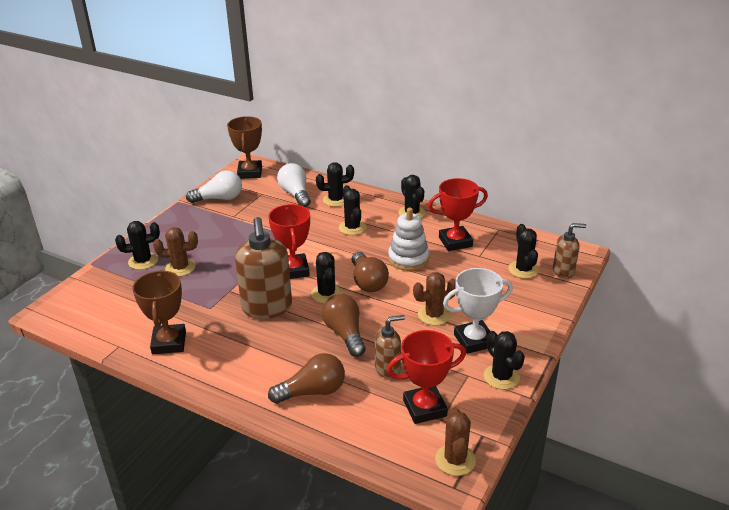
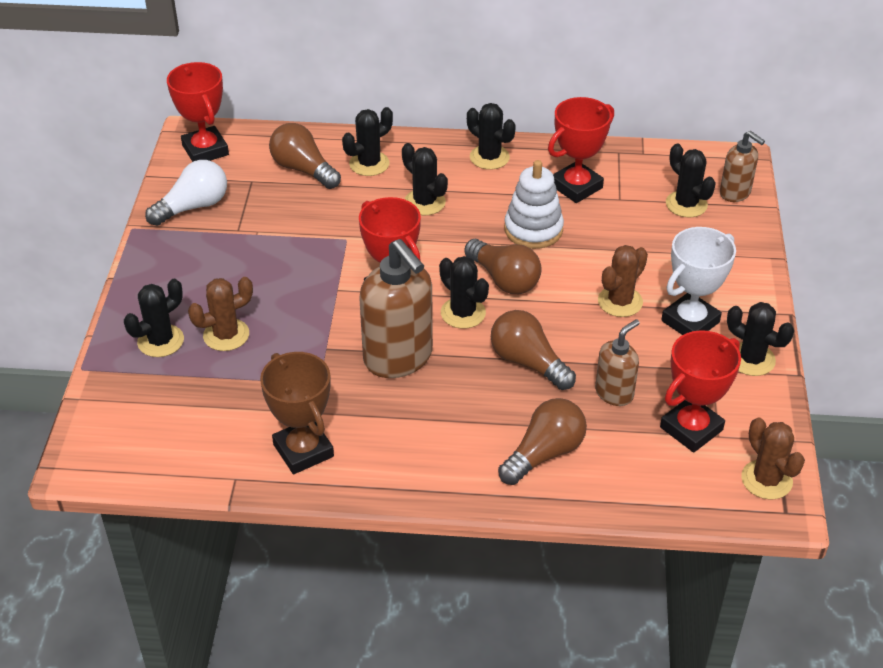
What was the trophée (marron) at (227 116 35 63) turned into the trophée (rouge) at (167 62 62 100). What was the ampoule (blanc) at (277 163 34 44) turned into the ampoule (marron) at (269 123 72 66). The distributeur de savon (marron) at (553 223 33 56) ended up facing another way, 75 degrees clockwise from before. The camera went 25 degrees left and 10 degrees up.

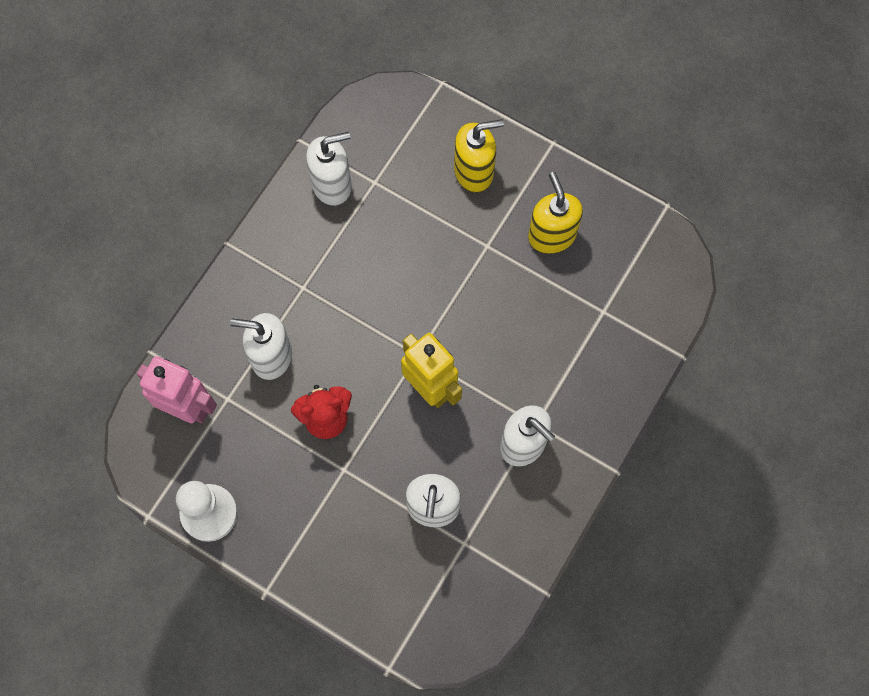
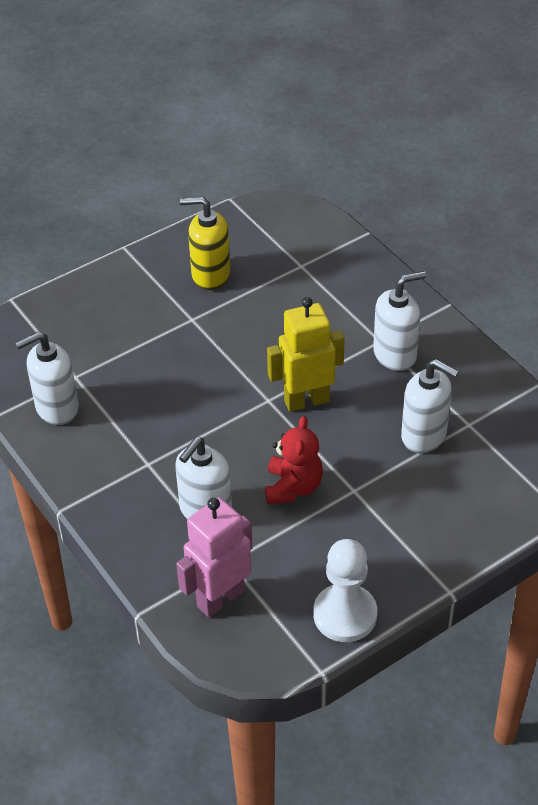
The second view lost the distributeur de savon (jaune) at (454 119 50 74). The distributeur de savon (blanc) at (306 132 46 74) ended up facing another way, 120 degrees counterclockwise from before. The camera went 65 degrees left and 25 degrees down.

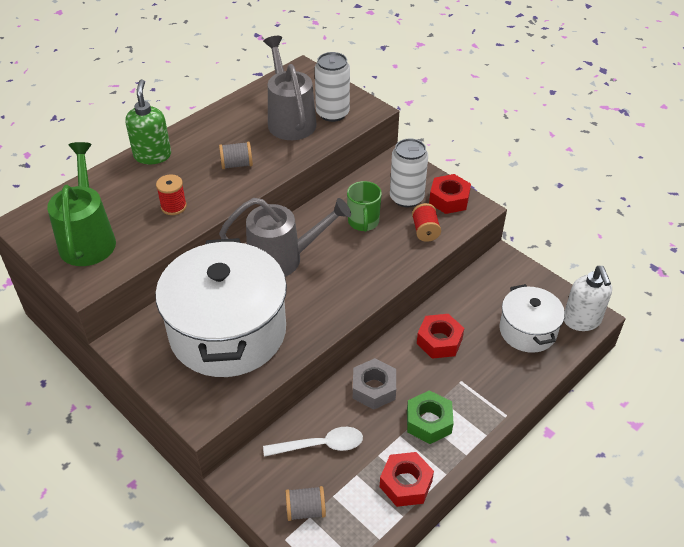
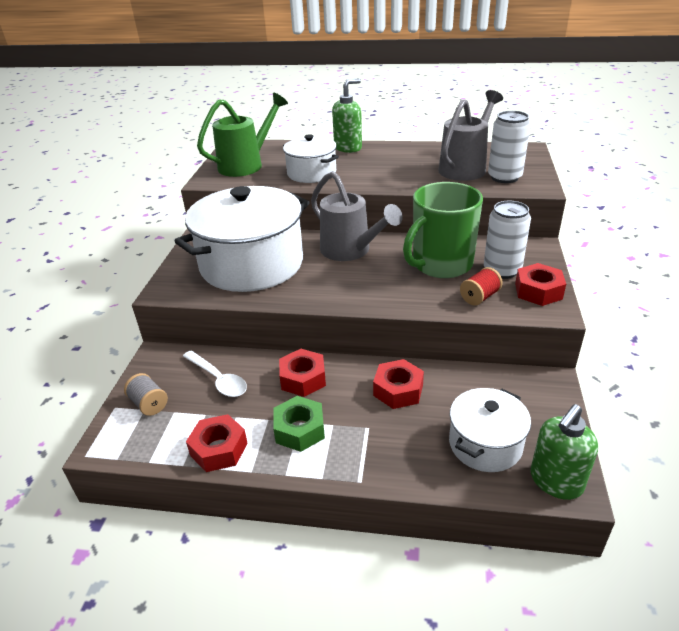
The second view lost the bobine (gris) at (219 142 34 27). Where the bobine (rouge) stood at (156 174 31 41), the marmite (blanc) came to stand at (283 134 56 49). The size of the tasse (vert) at (347 181 35 51) changed by a factor of 1.85. What was the distributeur de savon (blanc) at (564 266 48 65) turned into the distributeur de savon (vert) at (531 404 67 96). What was the écrou (gris) at (353 358 43 51) turned into the écrou (rouge) at (279 349 47 48). The camera went 55 degrees right and 10 degrees down.

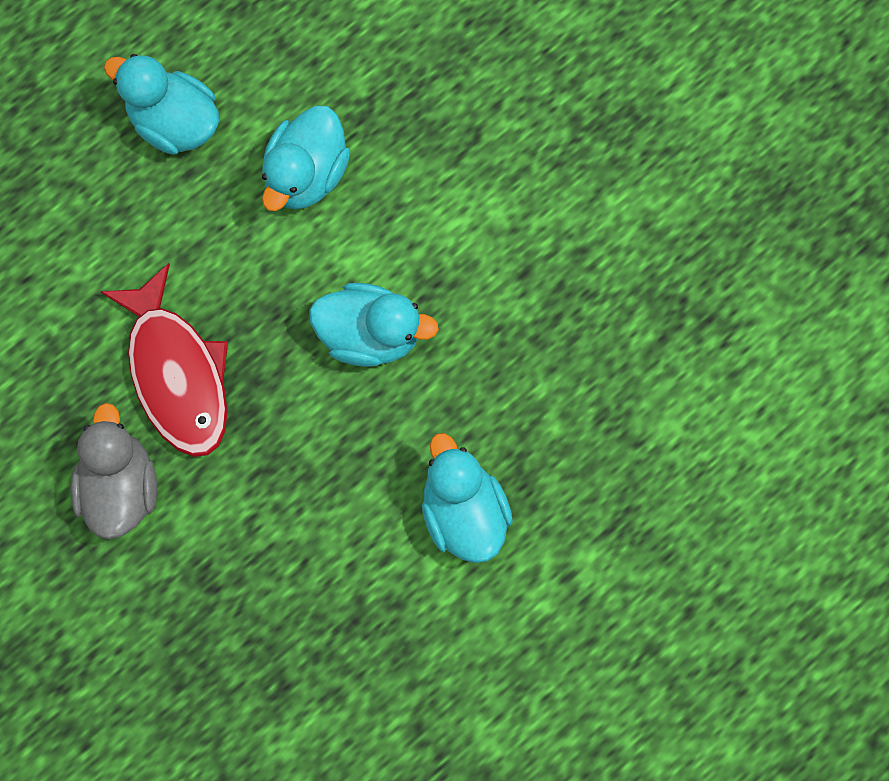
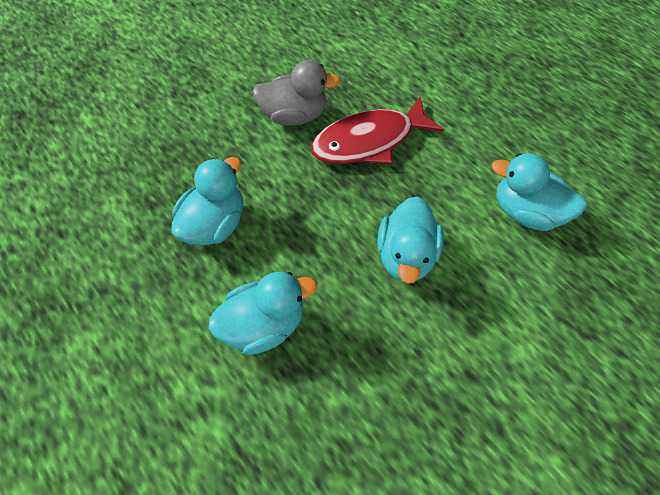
The canard (turquoise) ended up elsewhere, having gone from (104 54 115 101) to (171 157 72 88). The camera went 90 degrees right and 15 degrees down.

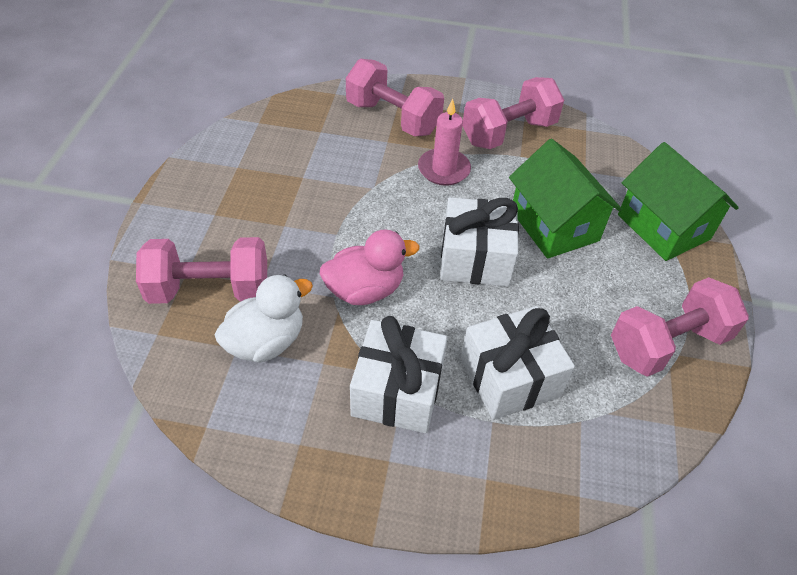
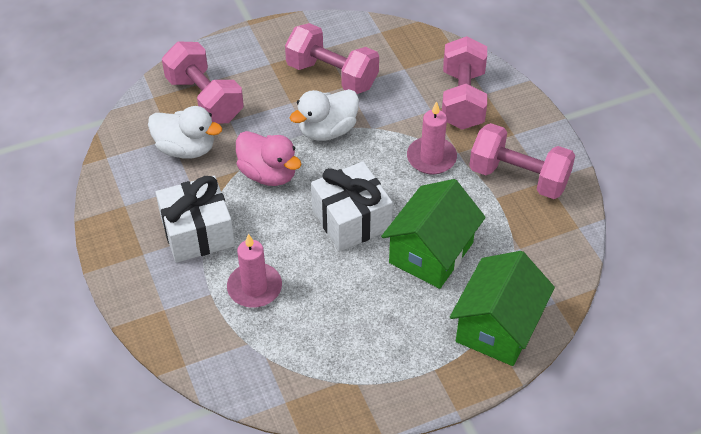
The haltère (rose) ended up elsewhere, having gone from (611 277 138 100) to (285 23 94 71). Where the cadeau (blanc) stood at (461 306 114 114), the bougie (rose) came to stand at (227 234 55 74). The second view gained the canard (blanc) at (290 89 69 52). The camera went 60 degrees right and 0 degrees up.

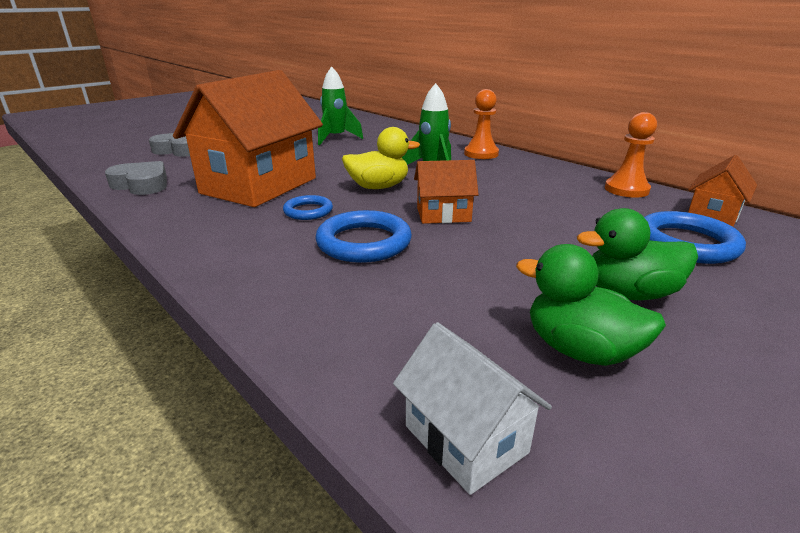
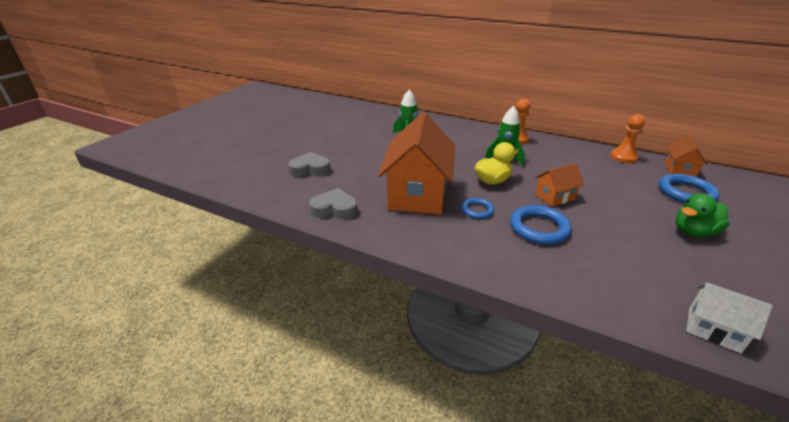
The second view lost the canard (vert) at (516 244 150 122). The camera went 20 degrees left and 5 degrees up.

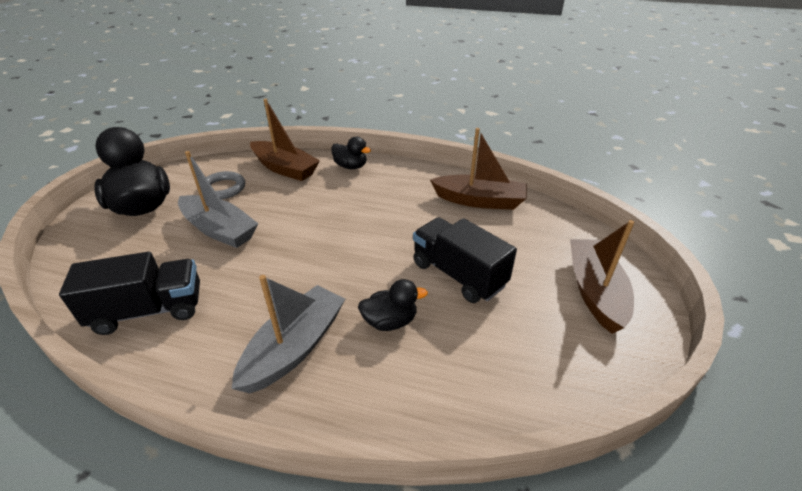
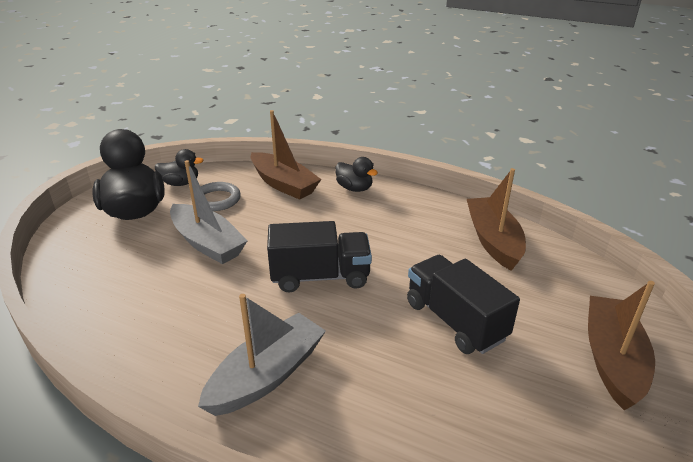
The bateau (marron) at (430 128 97 82) ended up facing another way, 120 degrees counterclockwise from before. The camion (noir) ended up elsewhere, having gone from (59 252 141 83) to (267 221 105 72). The canard (noir) ended up elsewhere, having gone from (358 279 70 52) to (155 149 49 37). The camera went 10 degrees right and 5 degrees down.

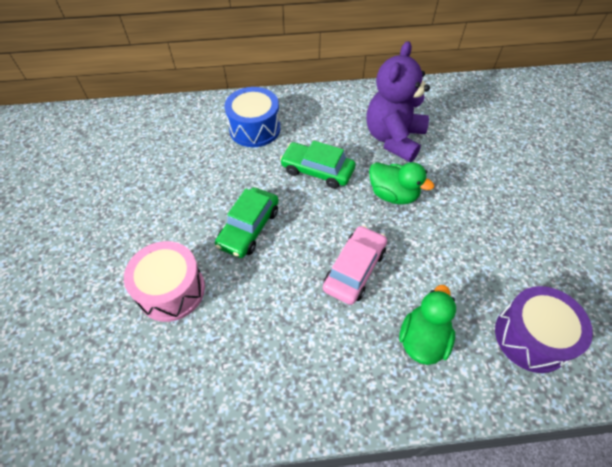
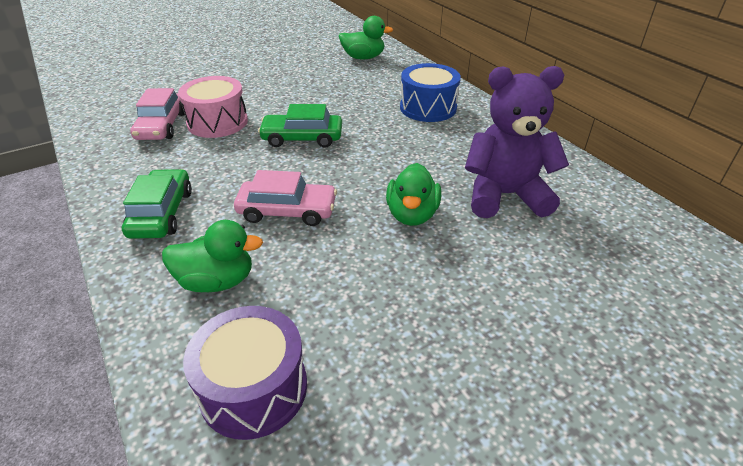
The voiture (vert) ended up elsewhere, having gone from (280 140 76 49) to (122 169 70 70). The second view gained the canard (vert) at (339 16 54 43). The second view gained the voiture (rose) at (130 88 54 52). The camera went 65 degrees right and 15 degrees down.

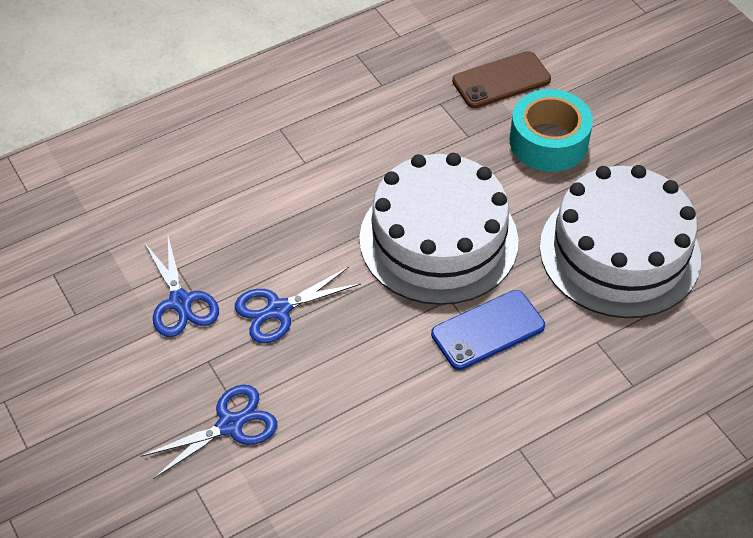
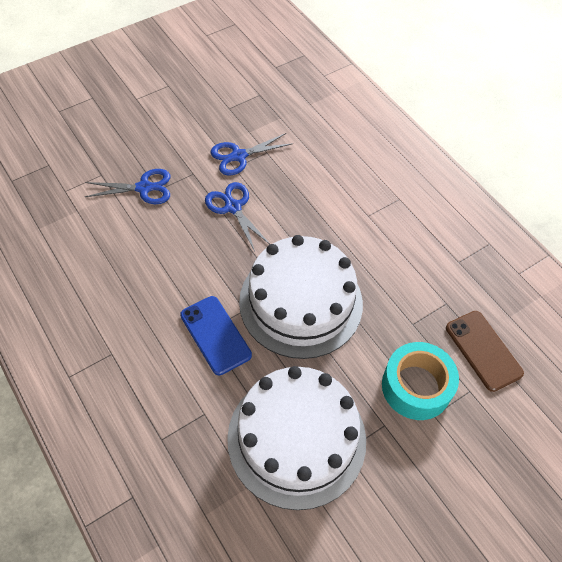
The ciseaux (bleu) at (141 385 136 94) ended up facing another way, 60 degrees counterclockwise from before. The camera went 85 degrees right and 5 degrees up.

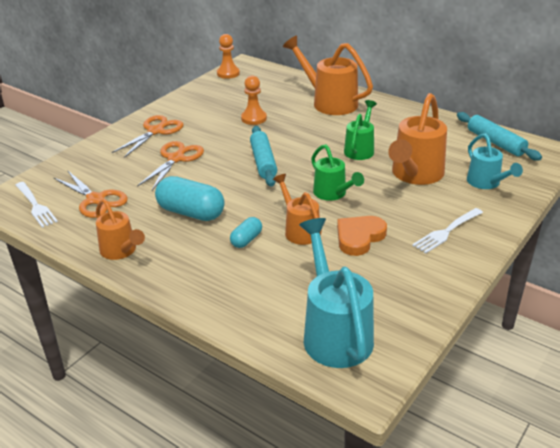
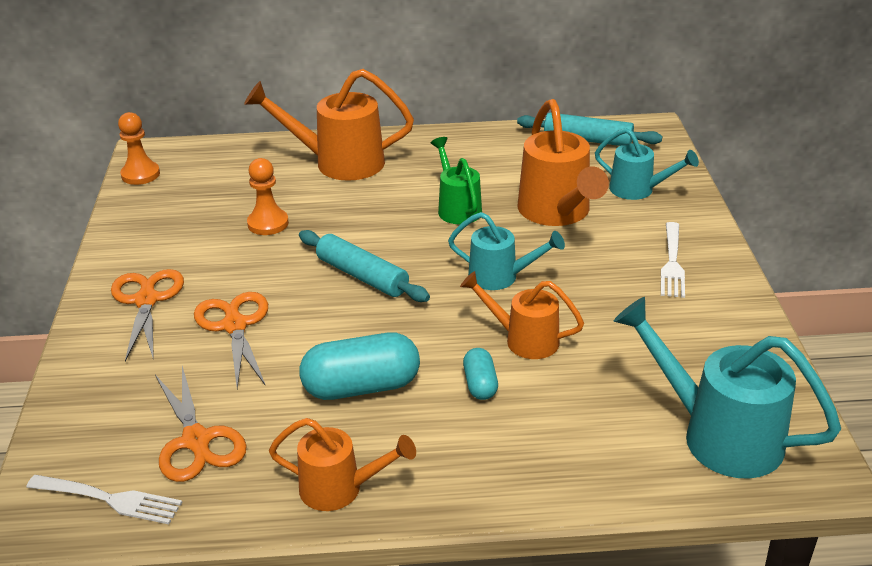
What was the arrosoir (vert) at (311 144 53 57) turned into the arrosoir (turquoise) at (448 212 117 78). The ciseaux (orange) at (54 171 74 47) ended up facing another way, 60 degrees clockwise from before. The second view lost the cœur (orange) at (337 216 50 40). The camera went 40 degrees left and 0 degrees up.

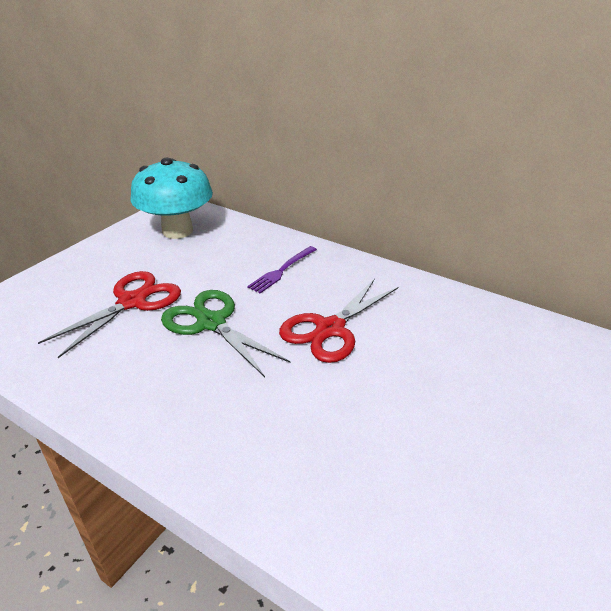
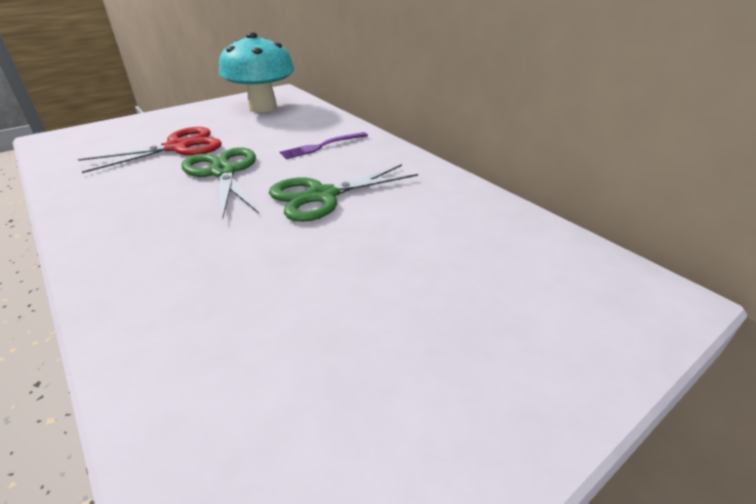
What was the ciseaux (rouge) at (279 278 119 85) turned into the ciseaux (vert) at (269 164 149 58). The camera went 20 degrees right and 0 degrees up.

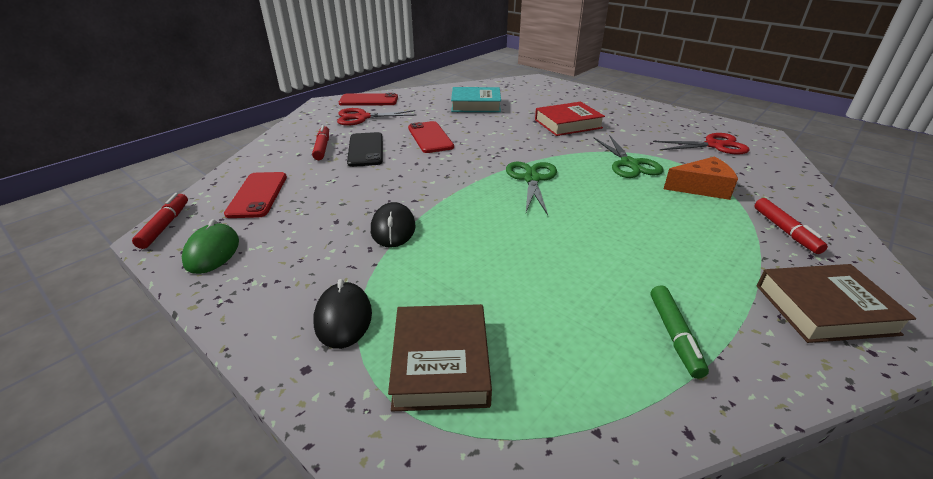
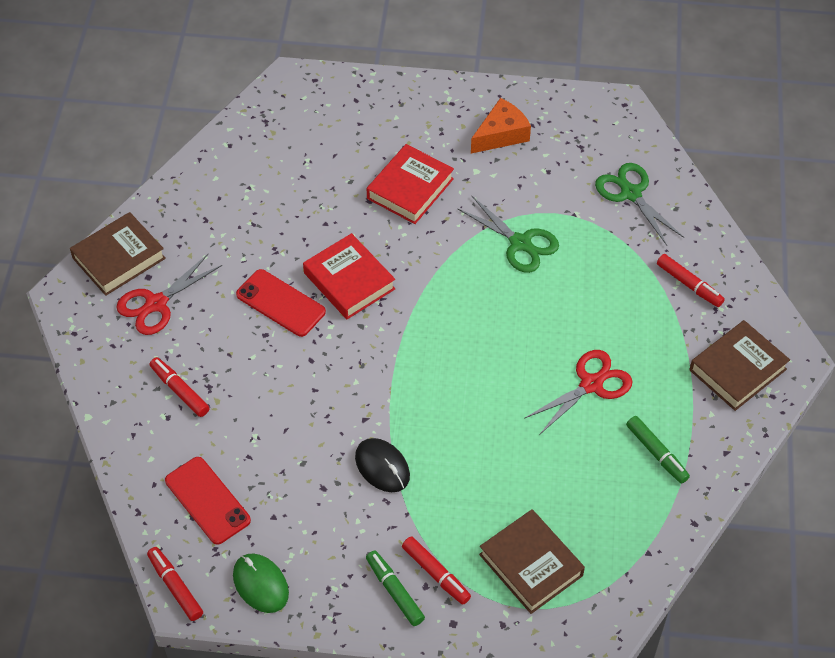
The second view lost the livre (turquoise) at (451 87 50 25). Where the téléphone (rouge) stood at (339 93 59 12), the livre (marron) came to stand at (70 212 96 84). The second view lost the téléphone (noir) at (347 132 36 35). The ciseaux (rouge) ended up elsewhere, having gone from (653 133 97 22) to (524 350 108 85). The fromage (orange) ended up elsewhere, having gone from (664 157 74 43) to (471 98 60 56). The ciseaux (vert) ended up elsewhere, having gone from (506 162 51 53) to (595 163 89 82). Where the souris (noir) stood at (313 279 59 70), the feutre (rouge) came to stand at (402 536 69 69). The second view gained the livre (rouge) at (303 233 92 86). The second view gained the feutre (vert) at (366 550 59 76). The camera went 35 degrees left and 20 degrees up.

